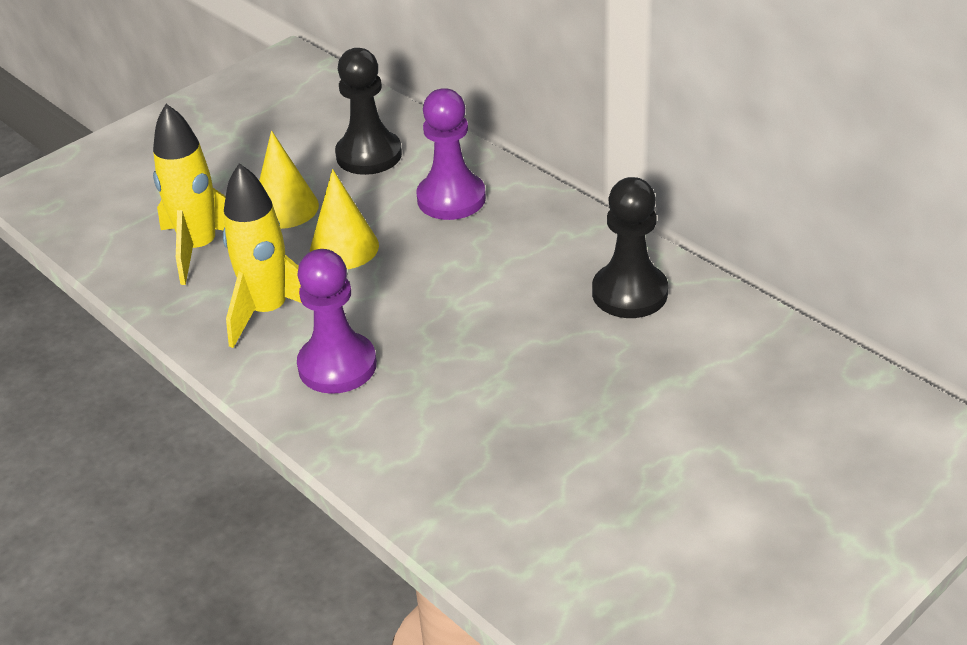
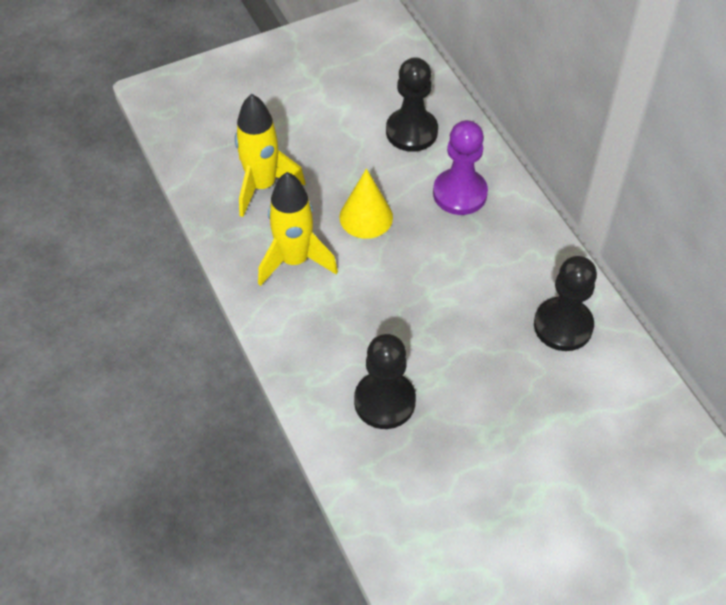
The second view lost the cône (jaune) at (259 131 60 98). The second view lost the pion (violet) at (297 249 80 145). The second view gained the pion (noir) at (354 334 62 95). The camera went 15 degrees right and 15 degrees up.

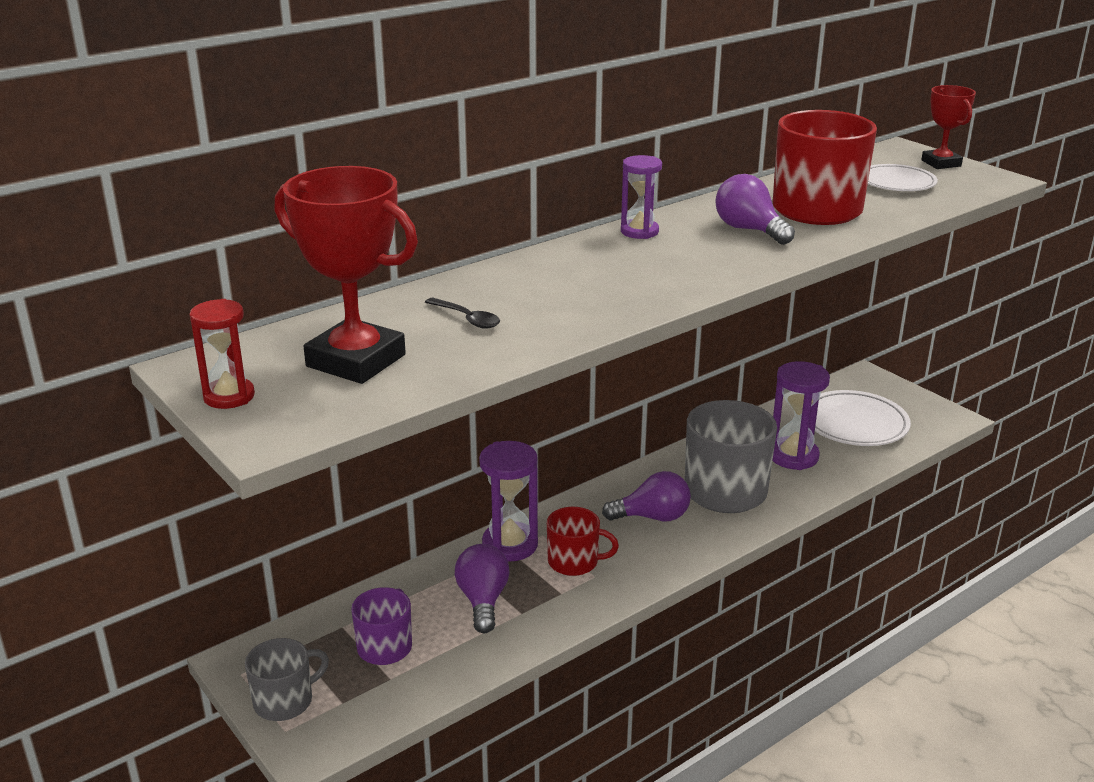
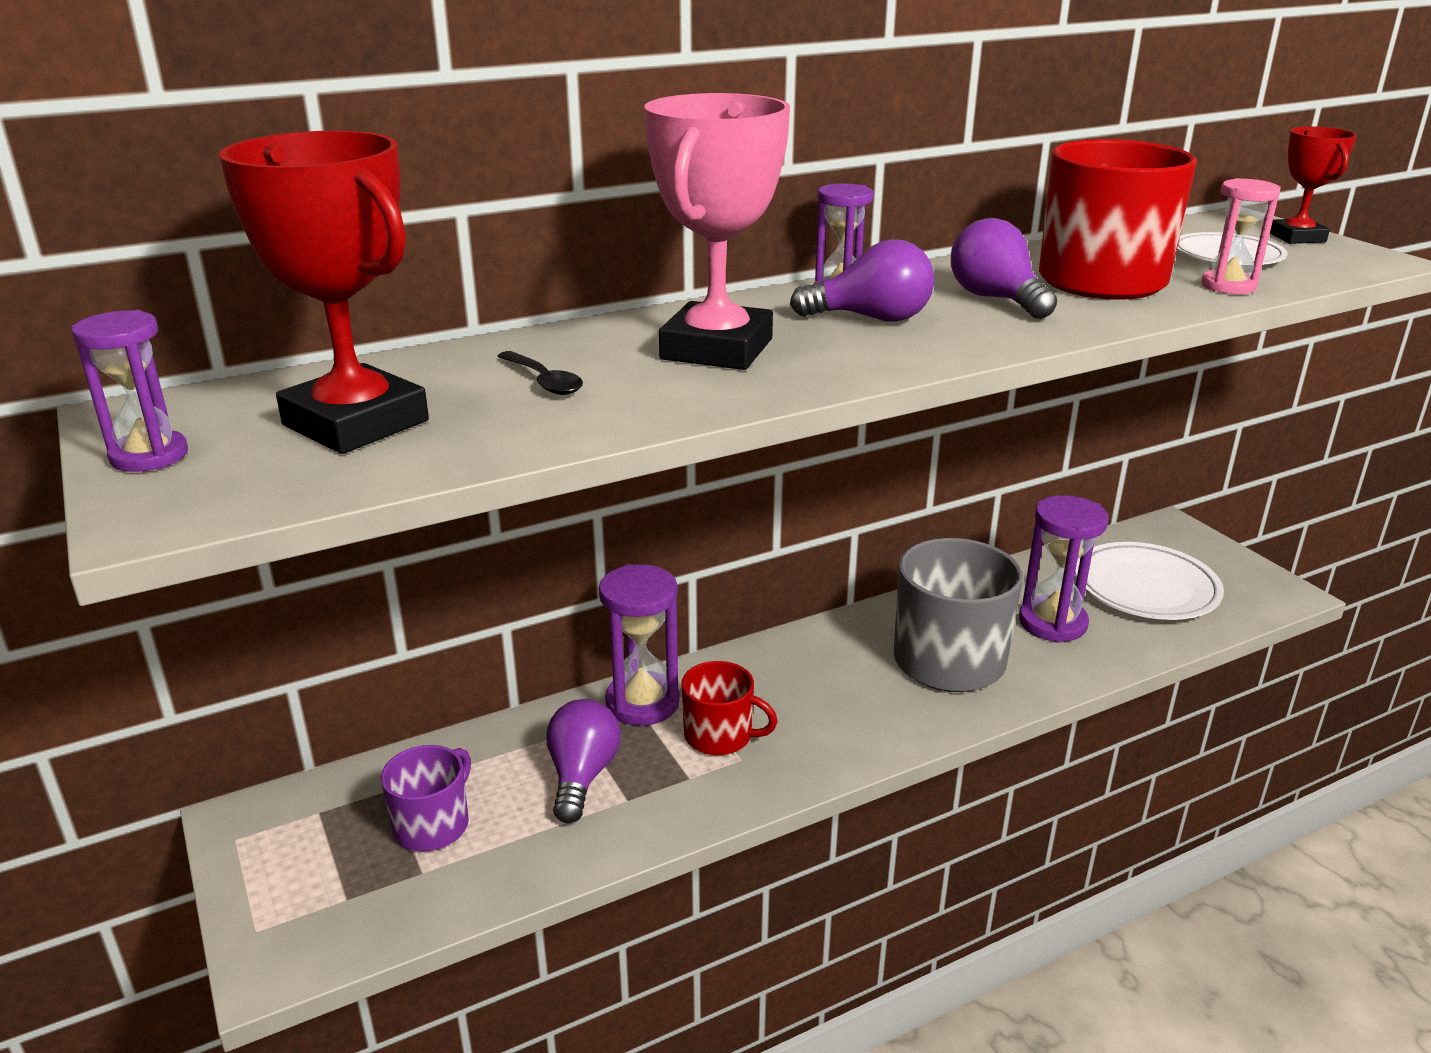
What was the sablier (rouge) at (190 299 65 110) turned into the sablier (violet) at (71 310 117 162). The ampoule (violet) ended up elsewhere, having gone from (602 471 89 50) to (790 239 144 83). The second view lost the tasse (gris) at (245 638 84 83). The second view gained the trophée (rose) at (644 93 146 277). The second view gained the sablier (rose) at (1201 178 80 116). The camera went 10 degrees right and 0 degrees up.

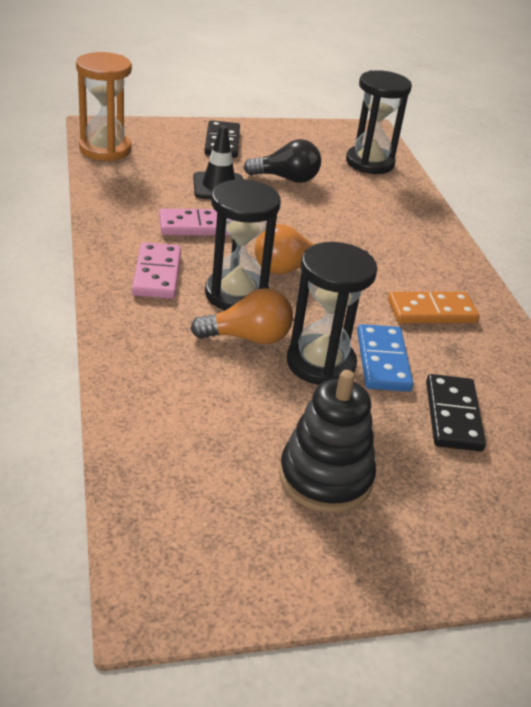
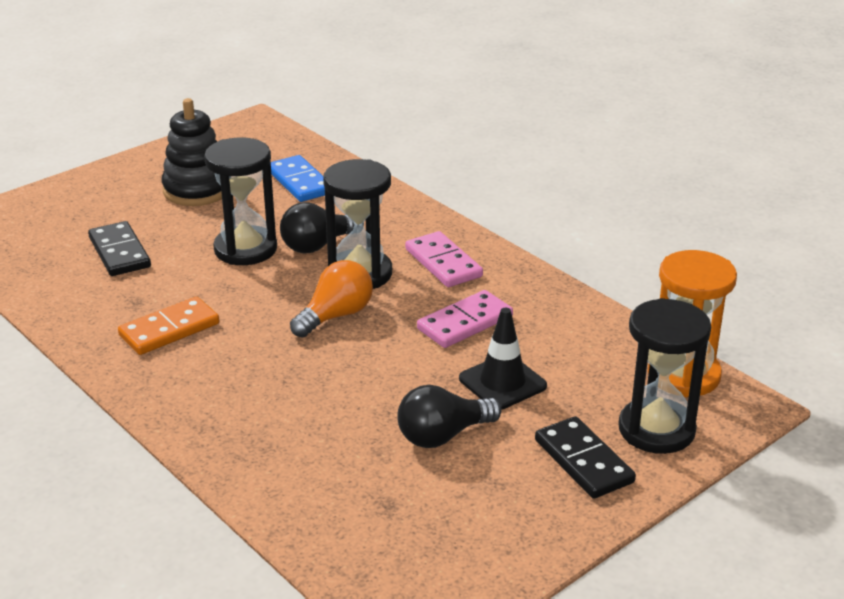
The sablier (noir) ended up elsewhere, having gone from (346 70 66 104) to (618 298 93 156). What was the ampoule (orange) at (190 288 103 56) turned into the ampoule (noir) at (280 202 84 51). The domino (bleu) ended up elsewhere, having gone from (357 324 56 68) to (271 155 54 47). The camera went 155 degrees right and 5 degrees down.

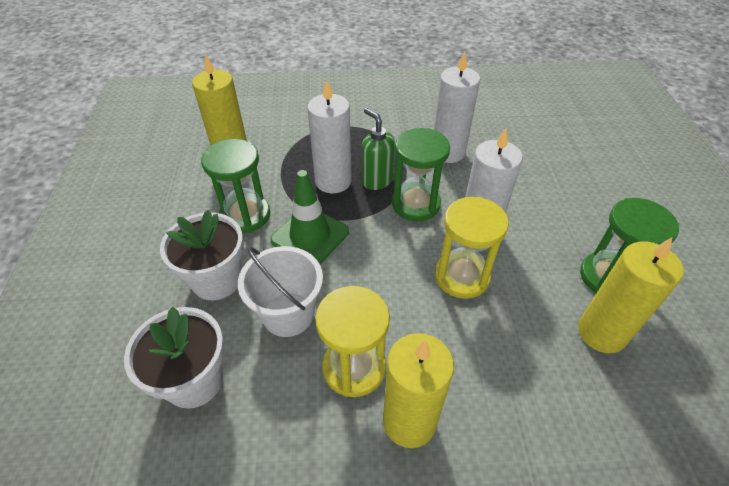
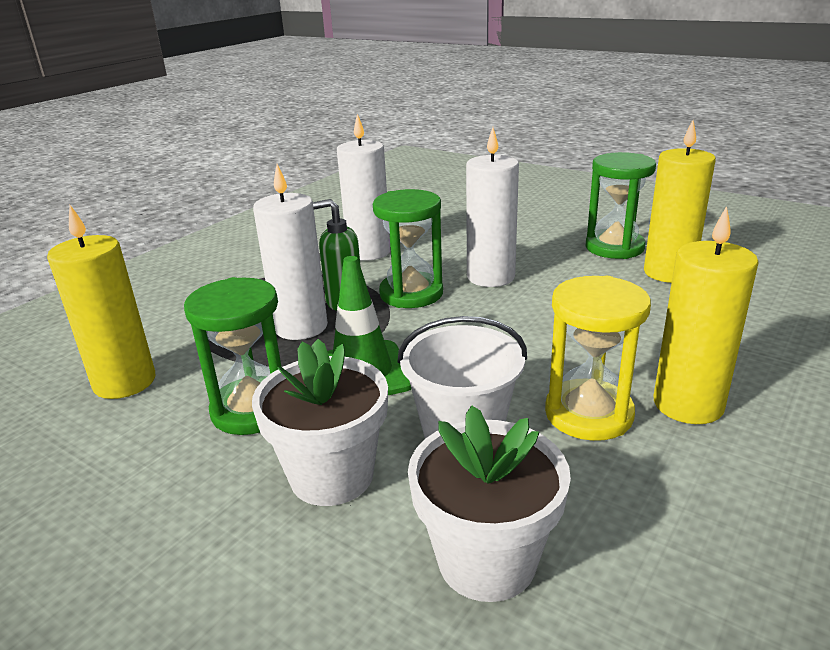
The second view lost the sablier (jaune) at (435 197 74 102). The camera went 50 degrees left and 20 degrees down.

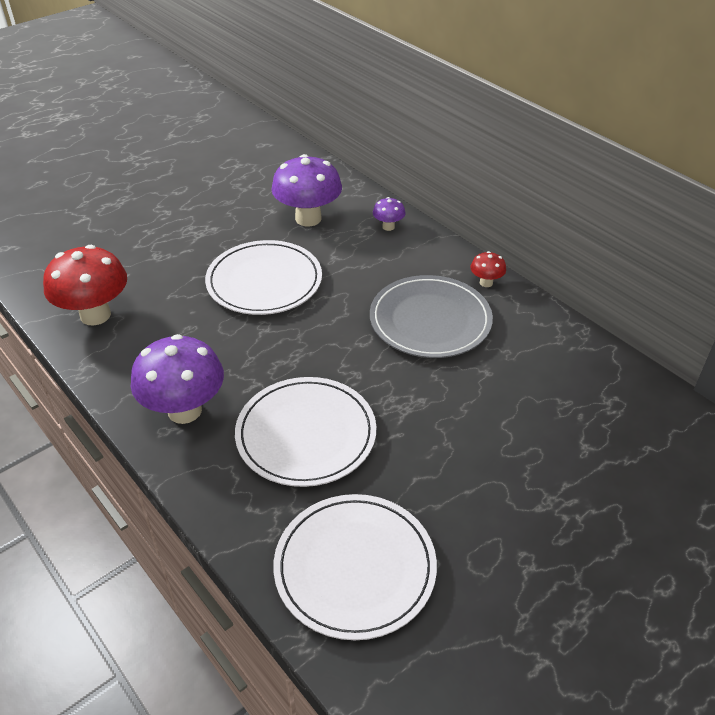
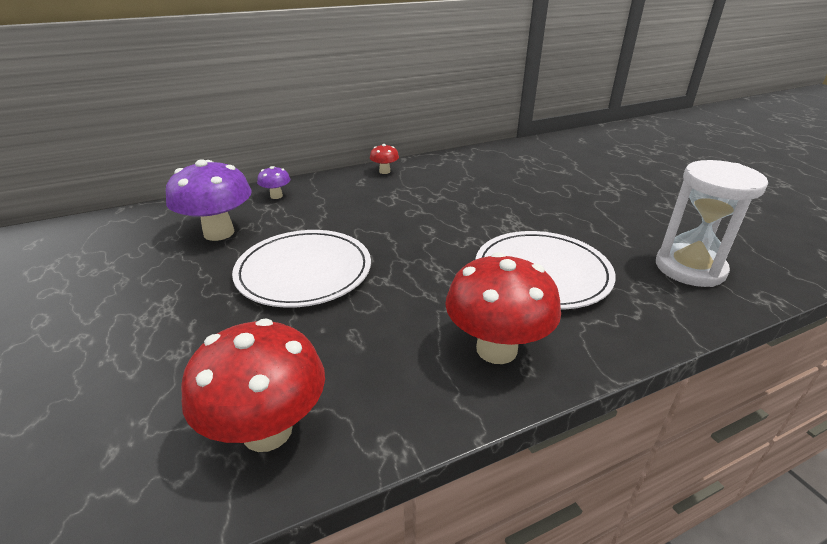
The second view lost the assiette (gris) at (370 275 123 83). What was the champignon (violet) at (131 334 93 90) turned into the champignon (rouge) at (445 252 116 112). Where the assiette (blanc) stood at (273 494 164 146), the sablier (blanc) came to stand at (656 160 112 127). The camera went 75 degrees left and 10 degrees down.

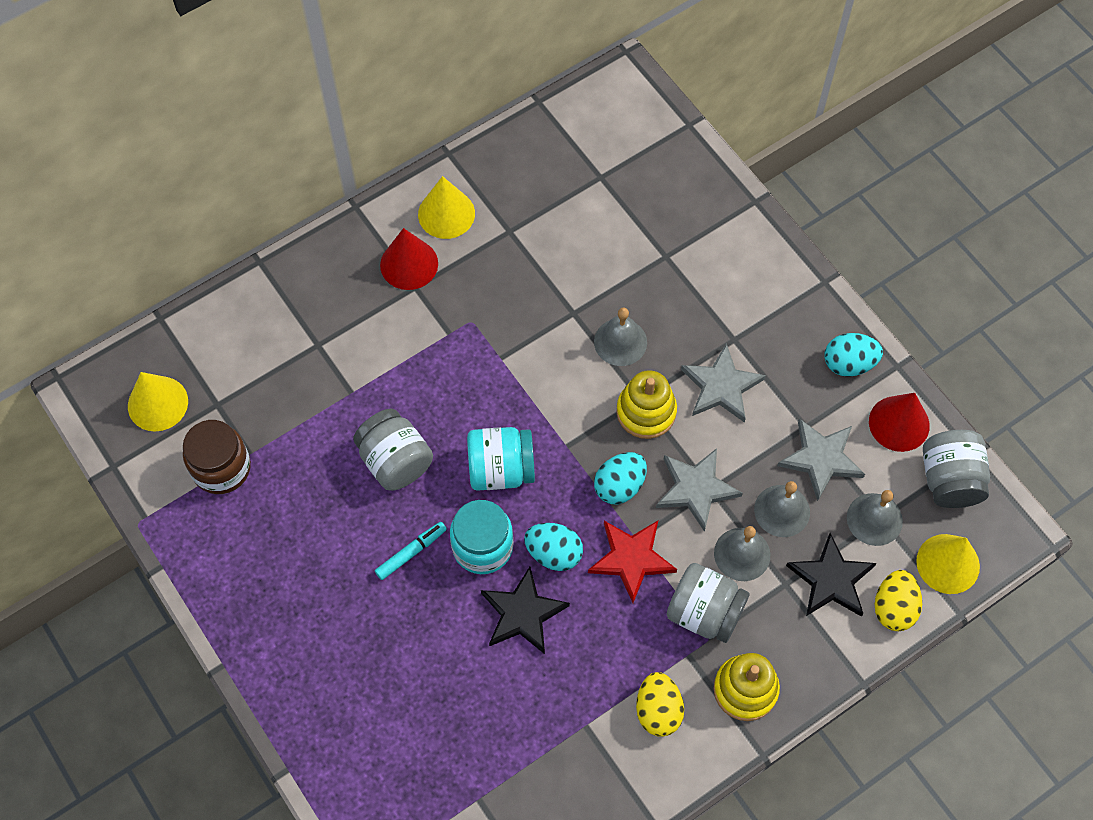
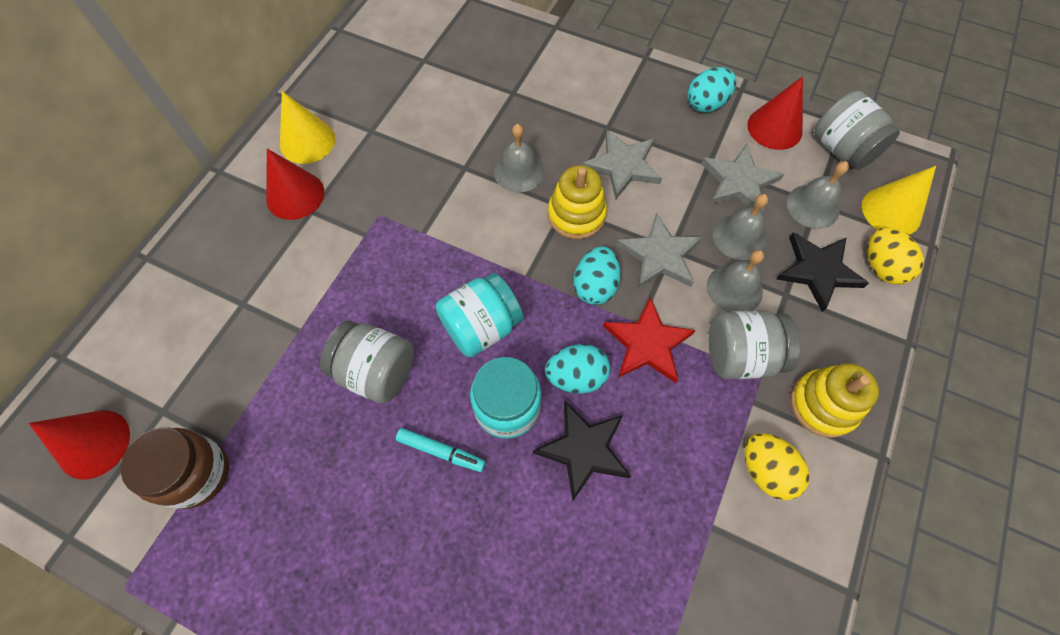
What was the cône (jaune) at (128 372 60 60) turned into the cône (rouge) at (29 410 101 70). The feutre (turquoise) at (375 522 72 58) ended up facing another way, 90 degrees clockwise from before. The camera went 30 degrees left and 0 degrees up.

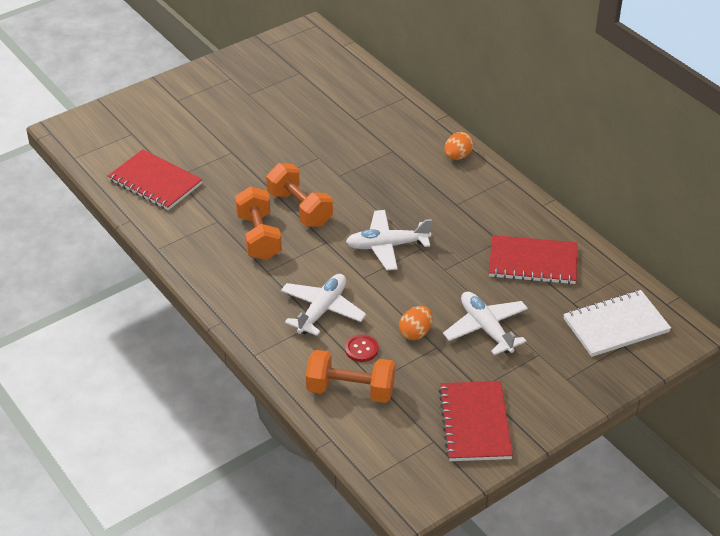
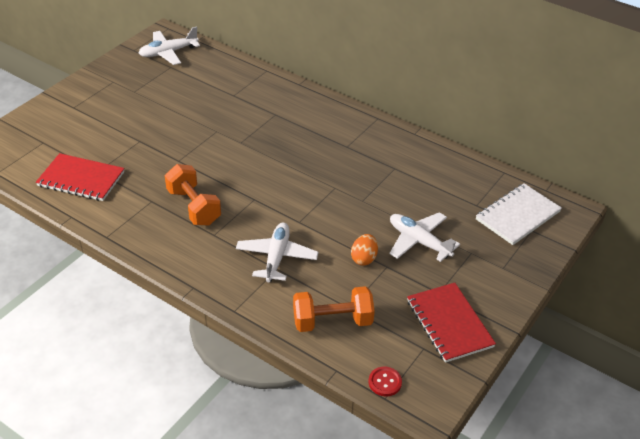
The second view lost the œuf (orange) at (445 132 28 28). The second view lost the haltère (orange) at (266 163 67 64). The avion (blanc) ended up elsewhere, having gone from (346 210 86 61) to (139 26 61 39). The second view lost the carnet (rouge) at (489 235 88 49). The bouton (rouge) ended up elsewhere, having gone from (345 335 34 27) to (369 367 33 29). The camera went 20 degrees left and 0 degrees up.

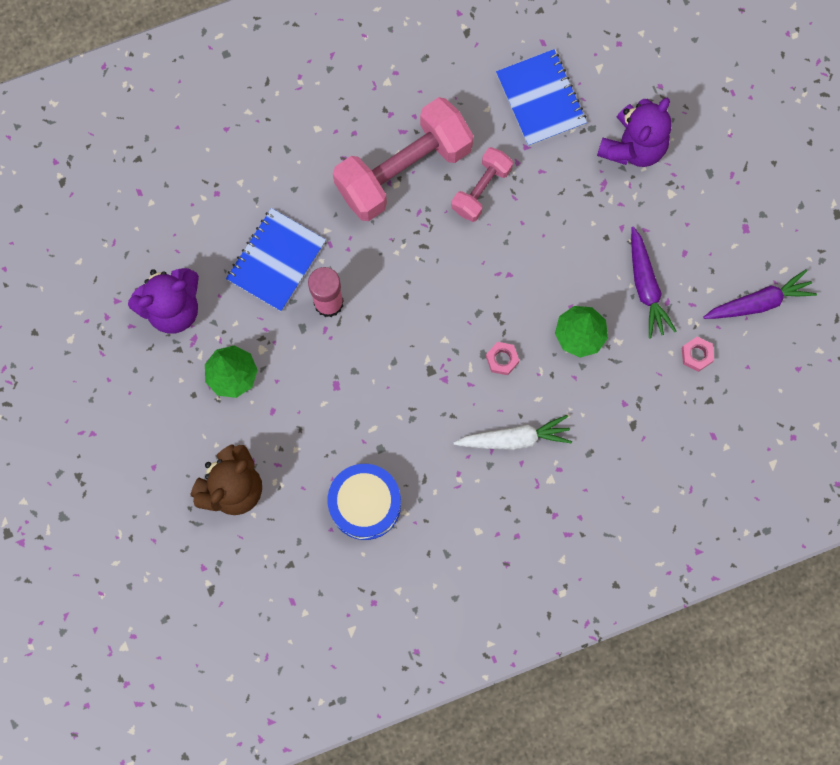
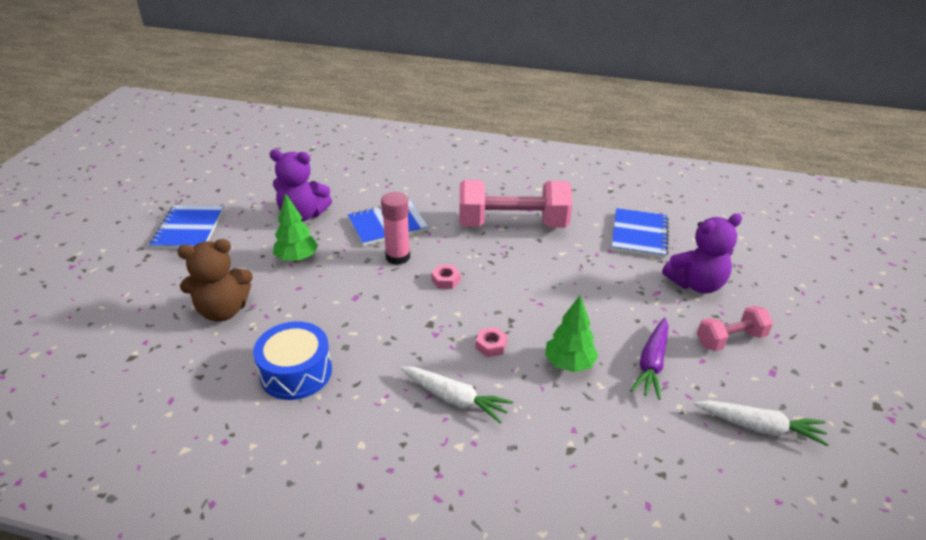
The haltère (rose) ended up elsewhere, having gone from (452 147 61 75) to (697 306 76 45). What was the carotte (violet) at (703 269 114 50) turned into the carotte (blanc) at (694 400 135 46). The écrou (rose) ended up elsewhere, having gone from (682 337 32 35) to (431 265 30 24). The second view gained the carnet (bleu) at (150 205 74 44). The camera went 35 degrees right and 40 degrees down.

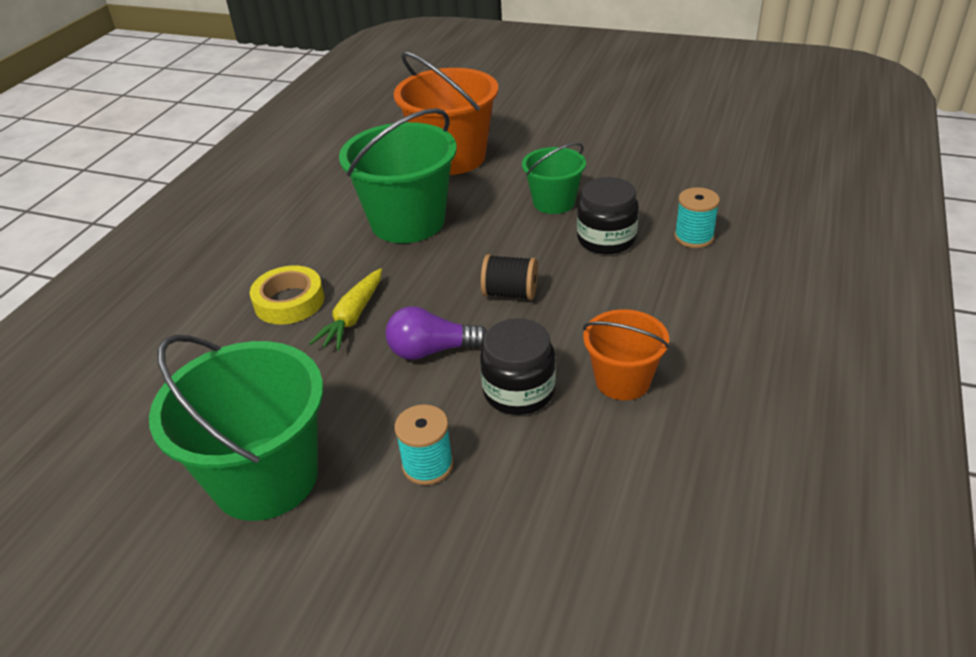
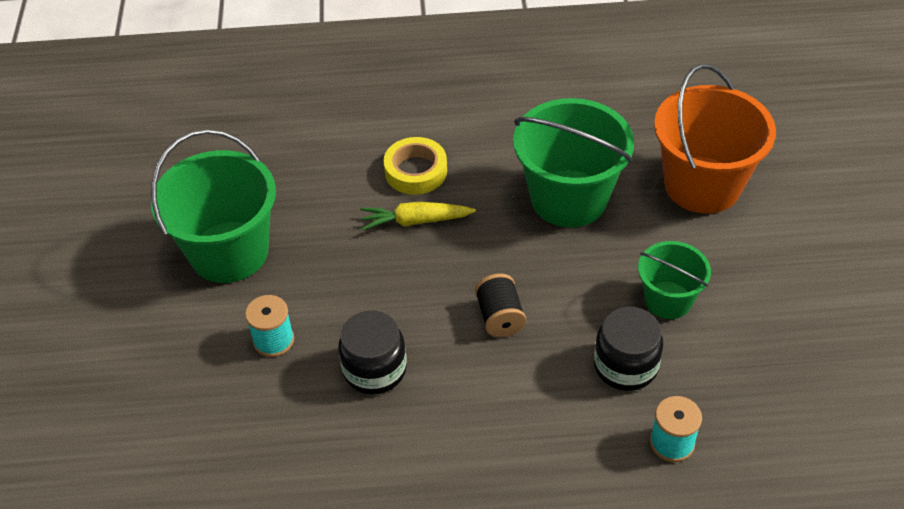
The second view lost the ampoule (violet) at (386 306 101 54). The second view lost the seau (orange) at (583 309 87 91). The camera went 65 degrees right and 10 degrees up.

